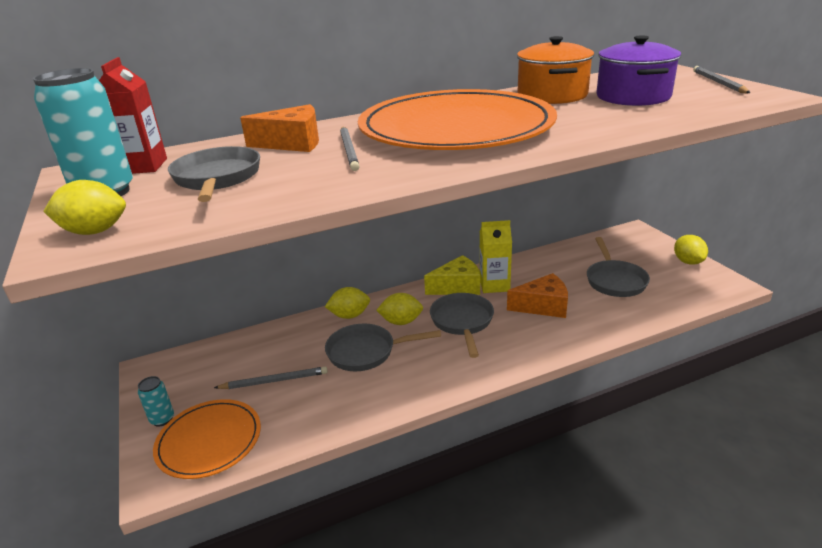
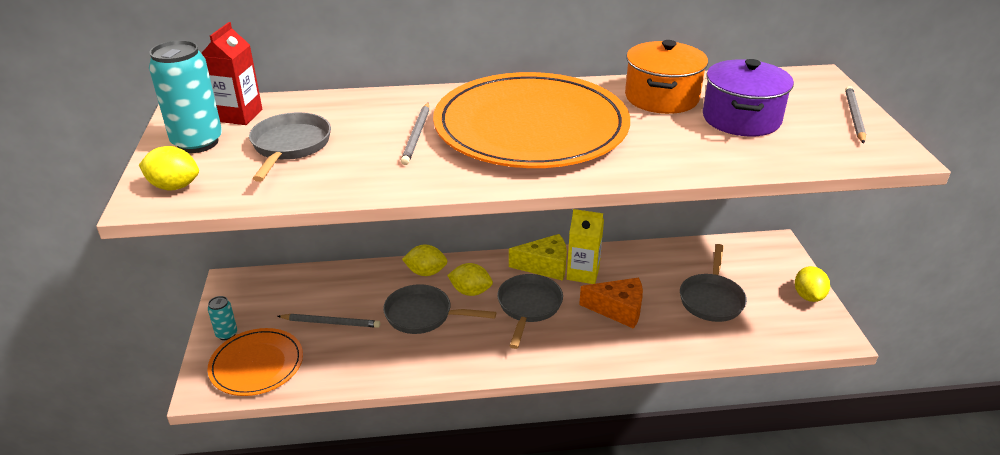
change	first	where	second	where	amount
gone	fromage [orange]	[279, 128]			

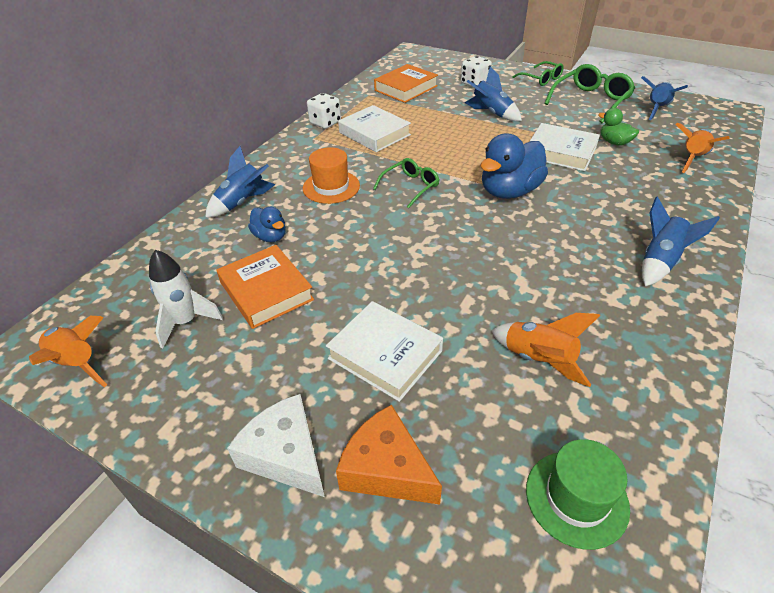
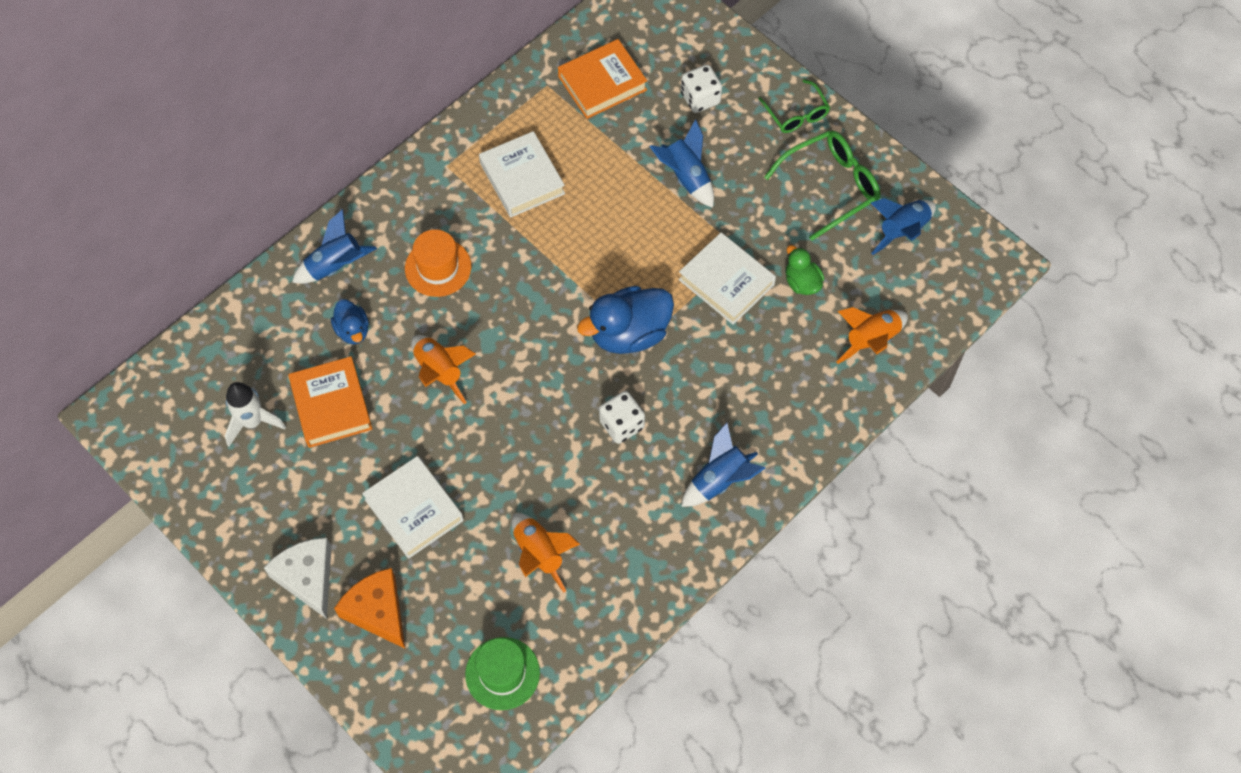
change	first	where	second	where	amount
gone	lunettes [vert]	[406, 183]			
shifted	fusée [orange]	[68, 351]		[443, 369]	
shifted	dé [blanc]	[324, 111]		[622, 417]	

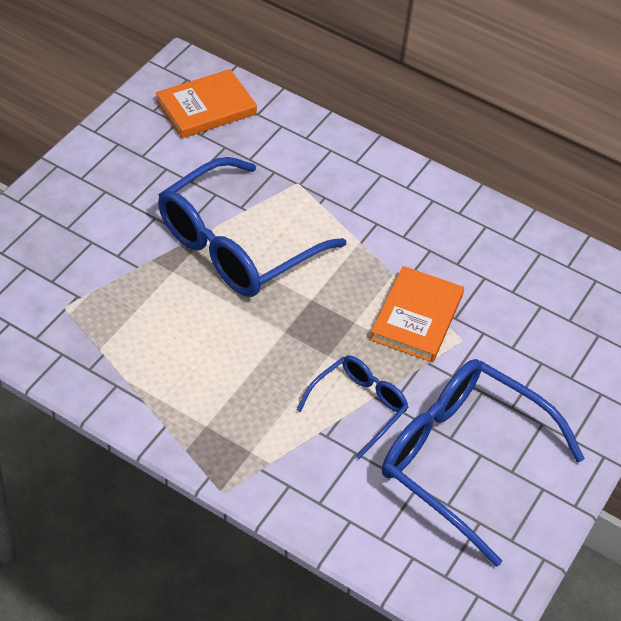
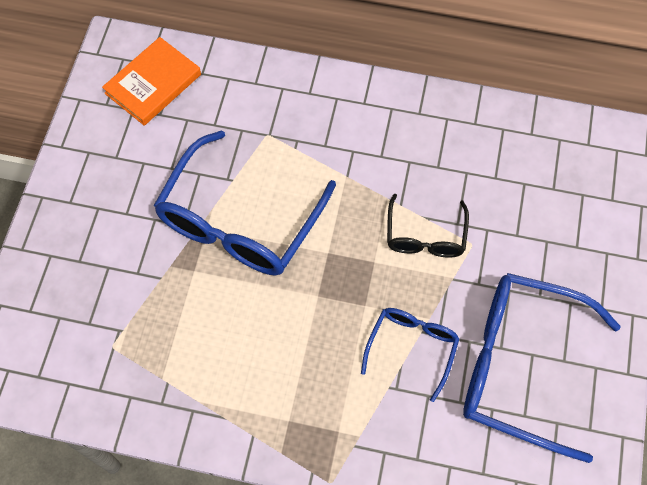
change	first	where	second	where	amount
swapped	livre [orange]	[417, 314]	lunettes [noir]	[428, 226]	

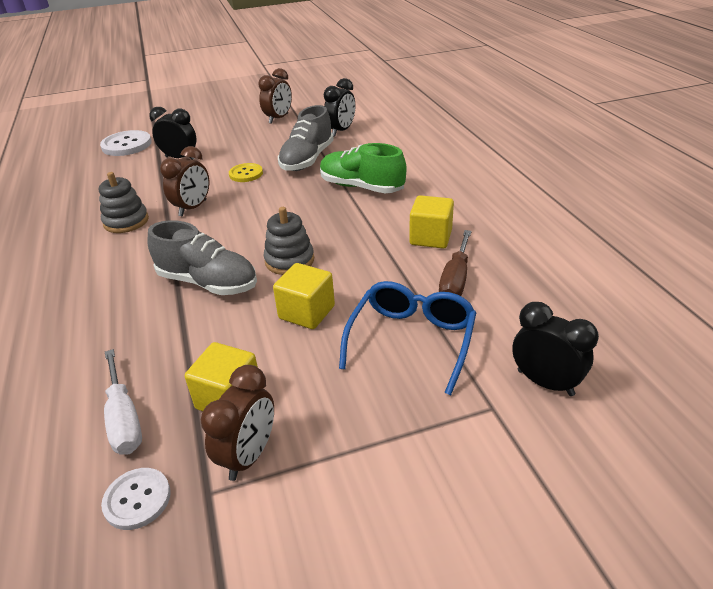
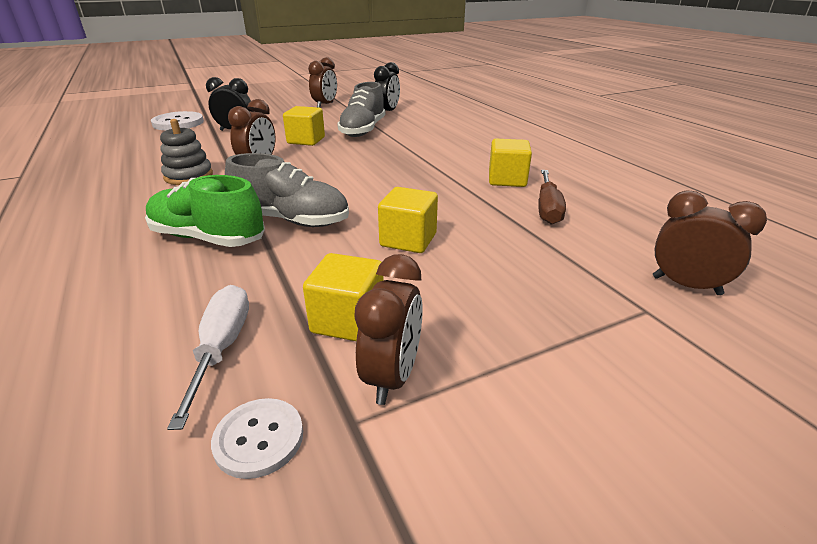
change	first	where	second	where	amount
gone	jouet à empiler [gris]	[289, 241]			
gone	lunettes [bleu]	[407, 338]			
shifted	chaussure [vert]	[363, 168]		[205, 211]	
swapped	bouton [jaune]	[246, 172]	cube [jaune]	[304, 126]	
repainted	réveil [noir]	[555, 349]	réveil [marron]	[710, 242]	
rotated	tournevis [blanc]	[123, 402]		[208, 357]	150 degrees counterclockwise

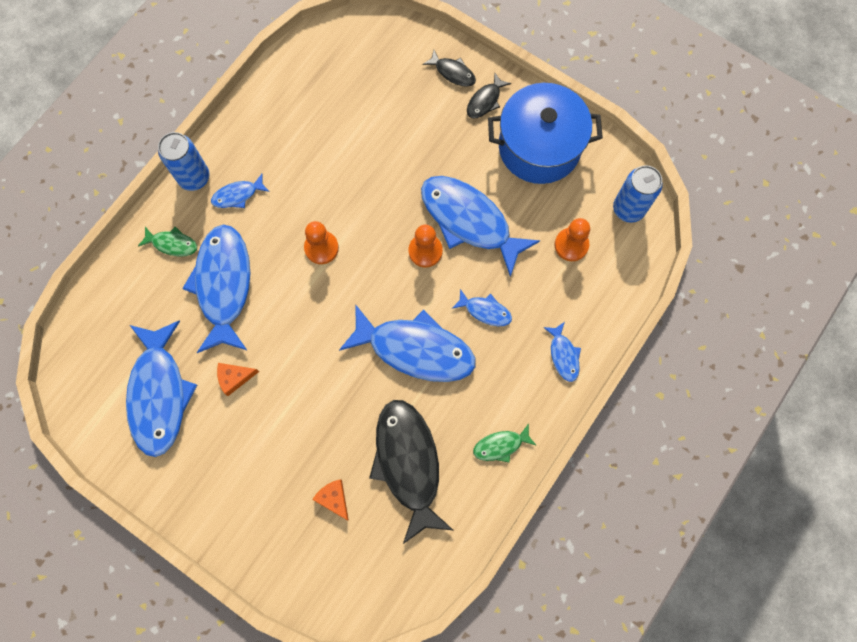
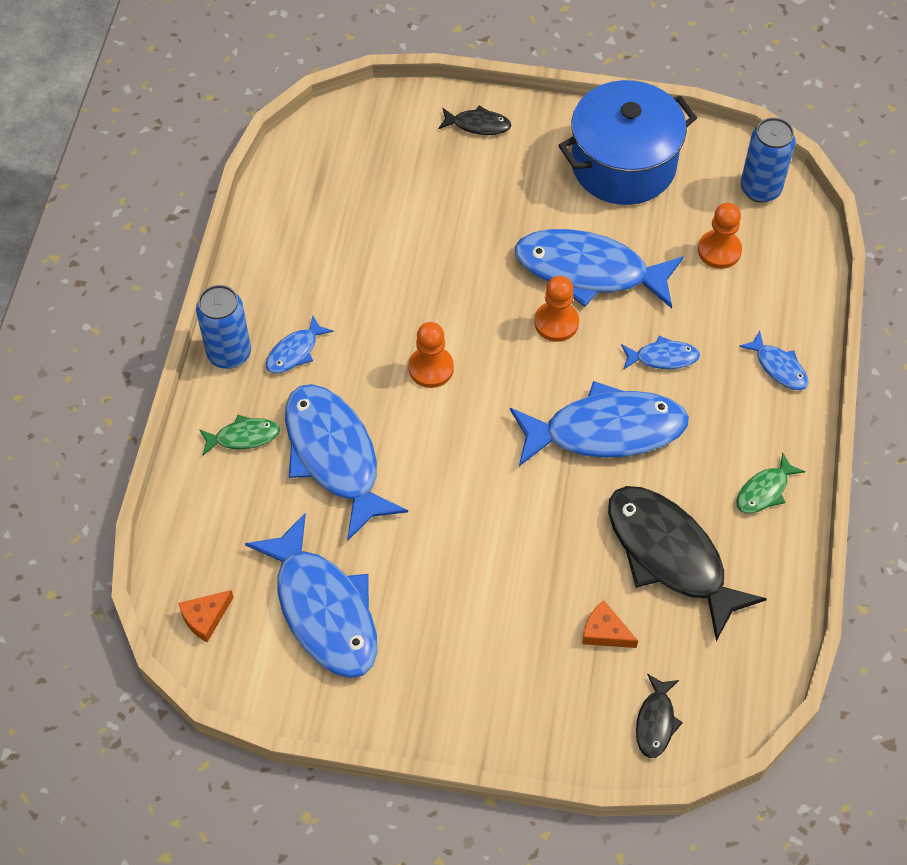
change	first	where	second	where	amount
shifted	fromage [orange]	[238, 379]		[206, 616]	
shifted	poisson [noir]	[489, 95]		[659, 716]	

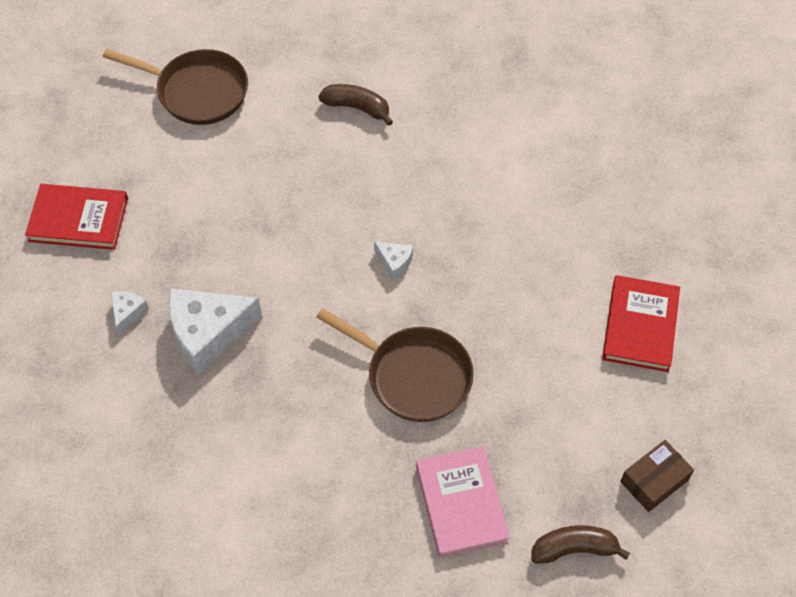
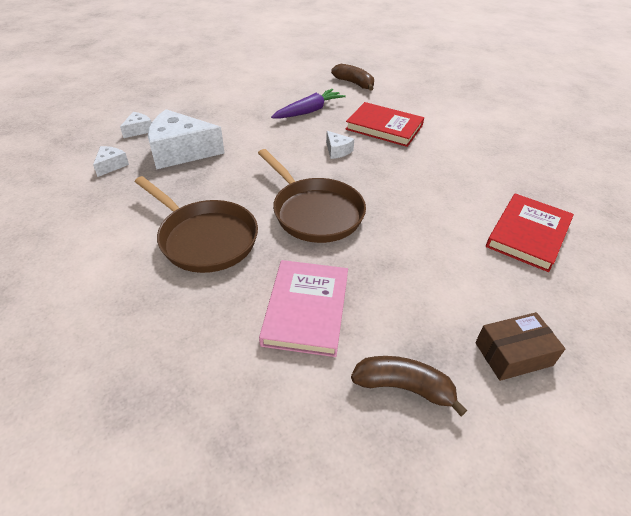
change	first	where	second	where	amount
new			fromage [blanc]	[111, 161]	
new			carotte [violet]	[308, 104]	
shifted	livre [rouge]	[76, 217]		[385, 124]	
shifted	poêle [marron]	[175, 87]		[196, 224]	

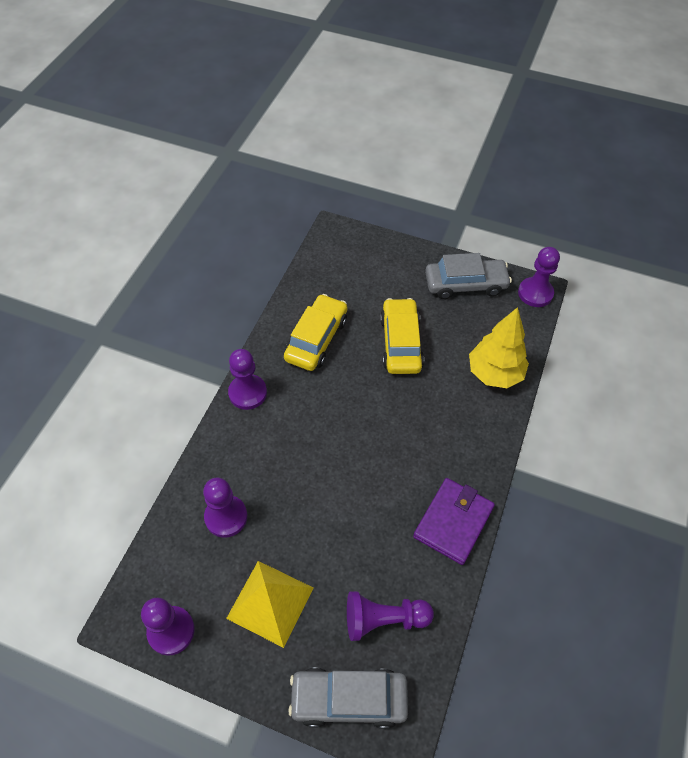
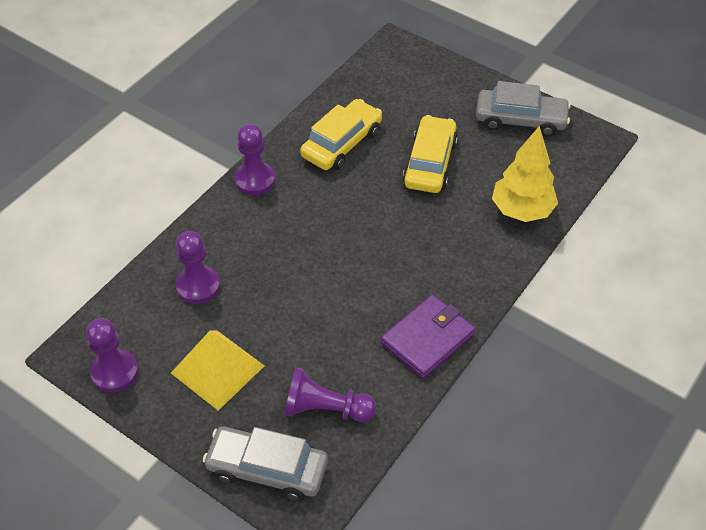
change	first	where	second	where	amount
gone	pion [violet]	[539, 277]			

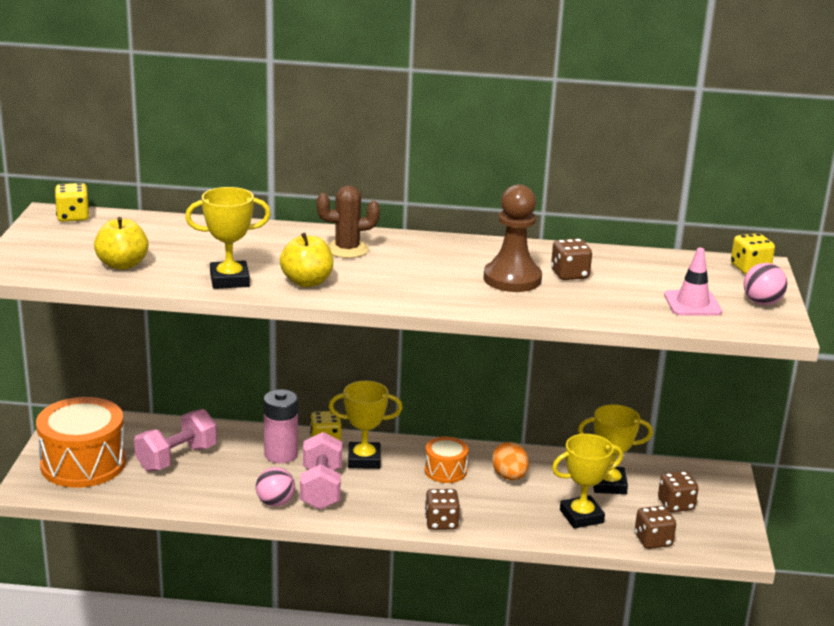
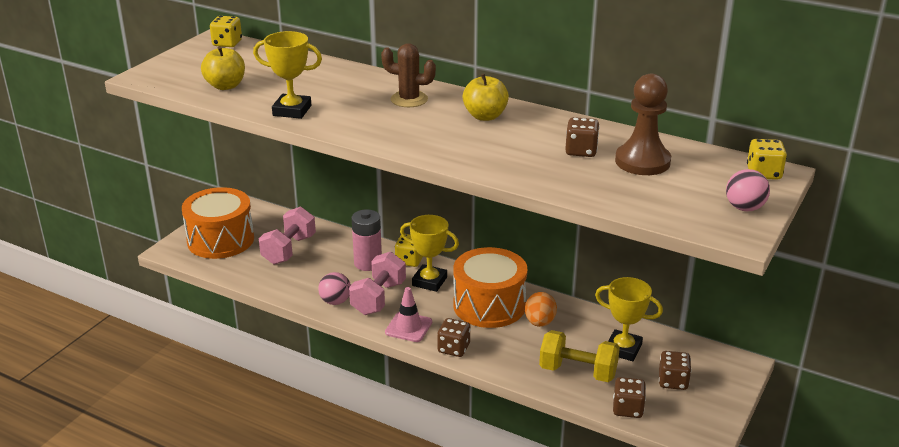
change	first	where	second	where	amount
shifted	pomme [jaune]	[306, 260]		[486, 97]	
shifted	pion [marron]	[513, 238]		[643, 124]	
shifted	cône de chantier [rose]	[693, 281]		[408, 314]	
swapped	trophée [jaune]	[587, 481]	haltère [jaune]	[579, 356]	
rotated	haltère [rose]	[175, 440]		[287, 235]	45 degrees counterclockwise
scaled	tambour [orange]	[447, 460]		[490, 287]	x1.94

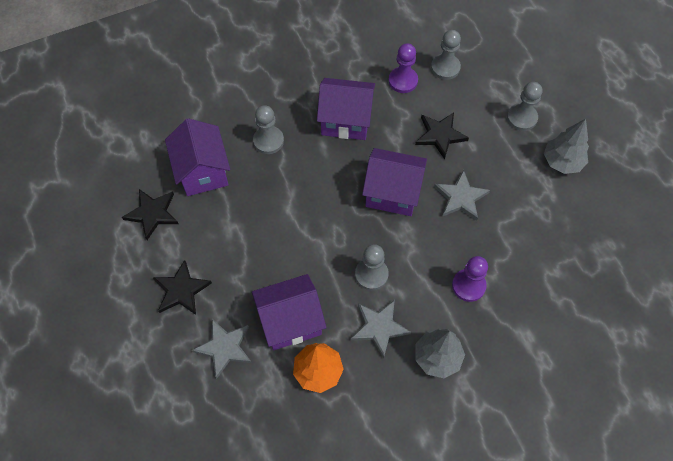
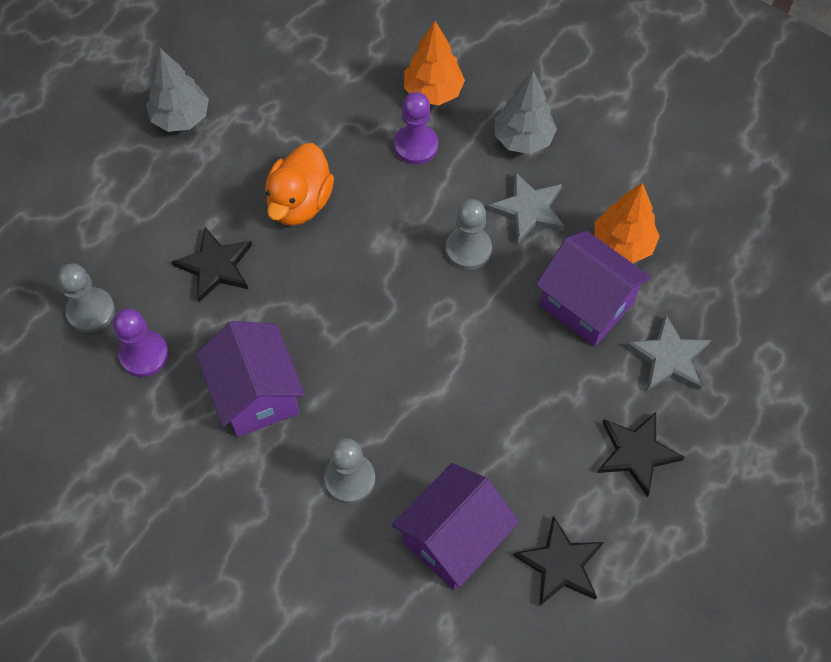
change	first	where	second	where	amount
gone	maison [violet]	[394, 182]			
gone	pion [gris]	[524, 106]			
new			arbre [orange]	[434, 63]	
swapped	étoile [gris]	[462, 195]	canard [orange]	[299, 184]	

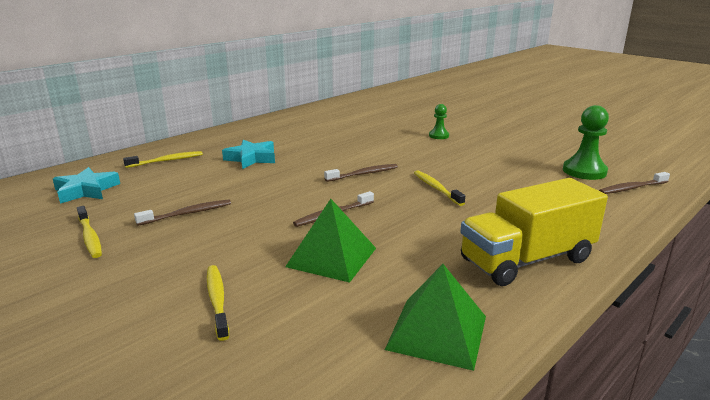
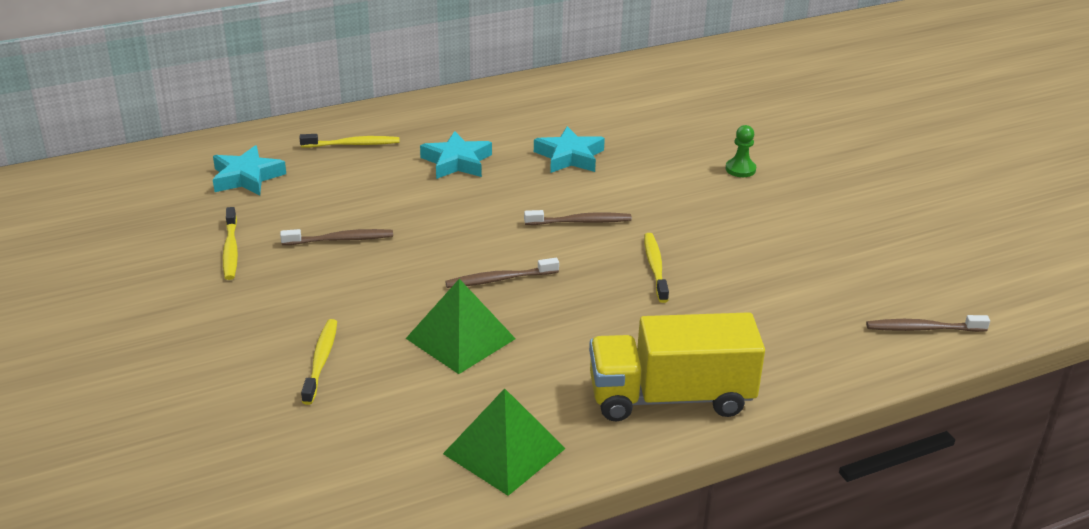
change	first	where	second	where	amount
gone	pion [vert]	[586, 142]			
new			étoile [turquoise]	[569, 149]	

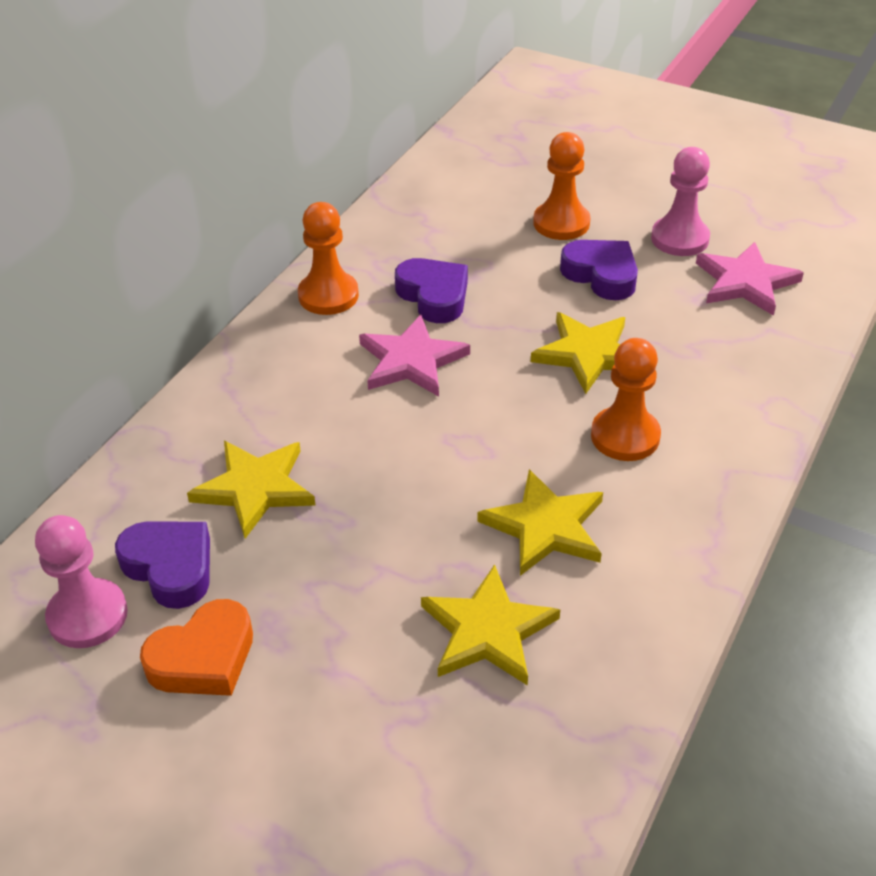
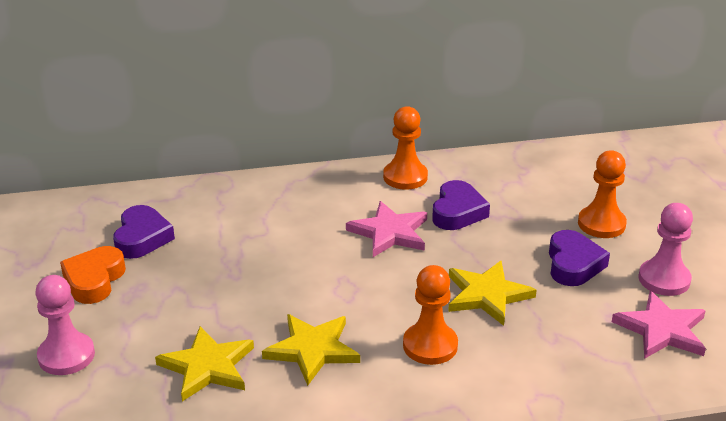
change	first	where	second	where	amount
gone	étoile [jaune]	[251, 490]			
shifted	pion [rose]	[81, 581]		[65, 325]	
rotated	cœur [orange]	[196, 647]		[93, 275]	90 degrees clockwise

